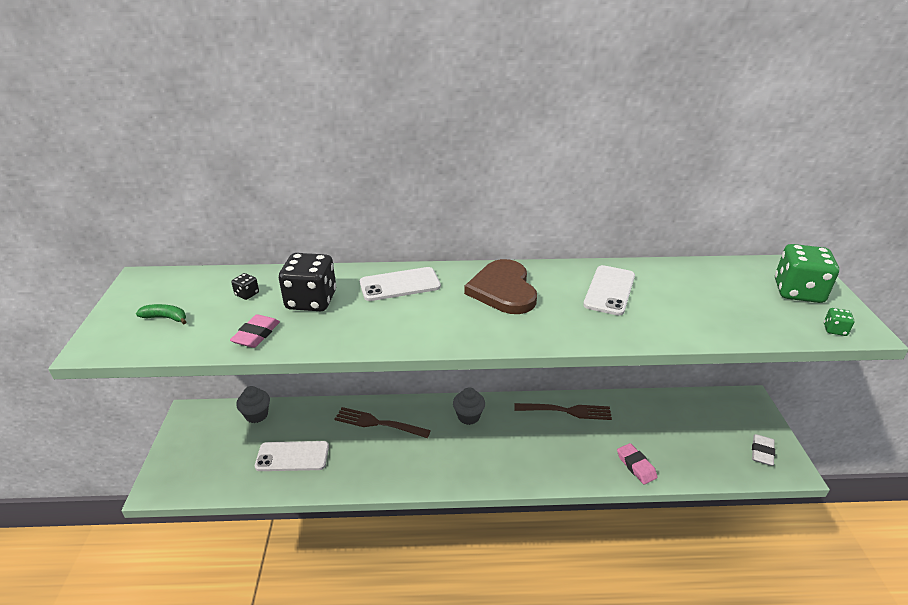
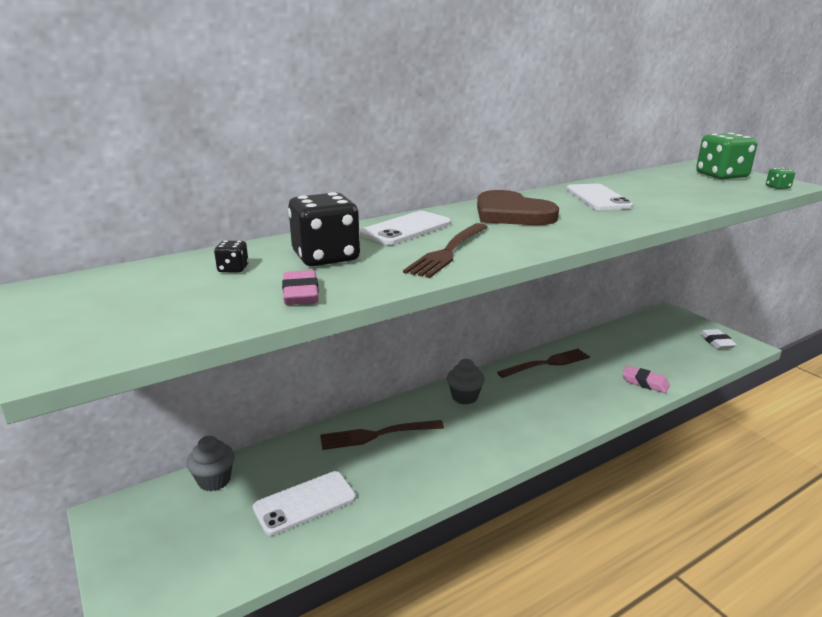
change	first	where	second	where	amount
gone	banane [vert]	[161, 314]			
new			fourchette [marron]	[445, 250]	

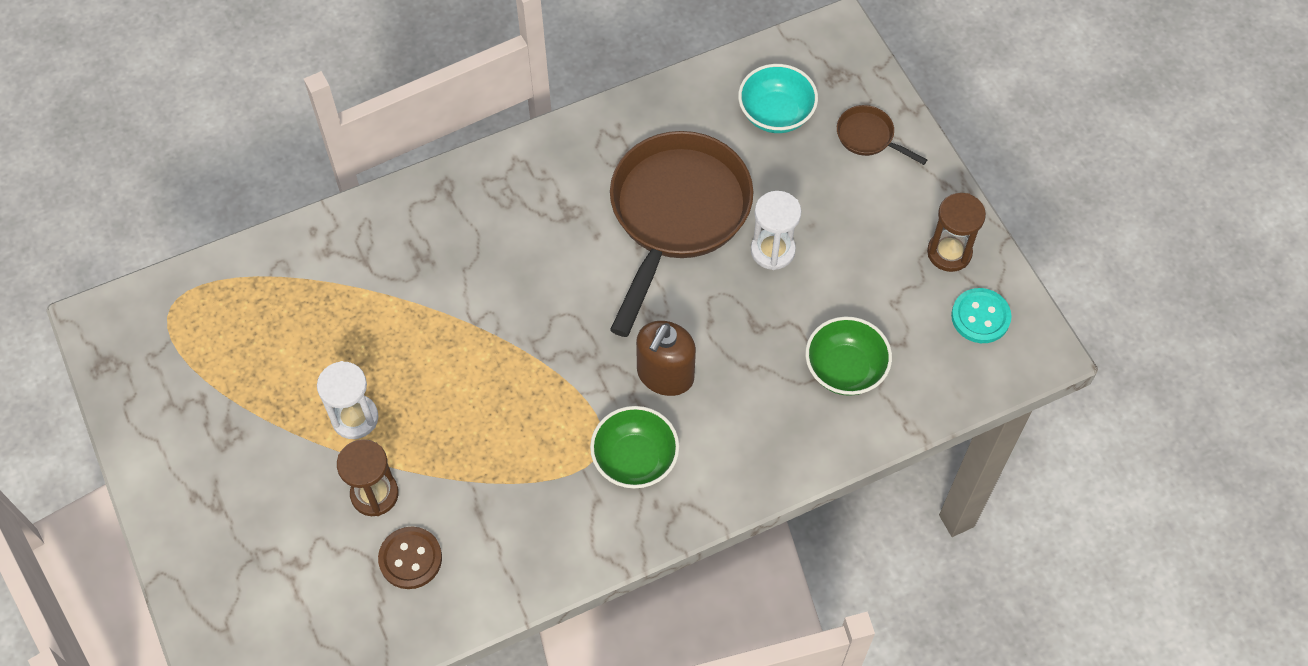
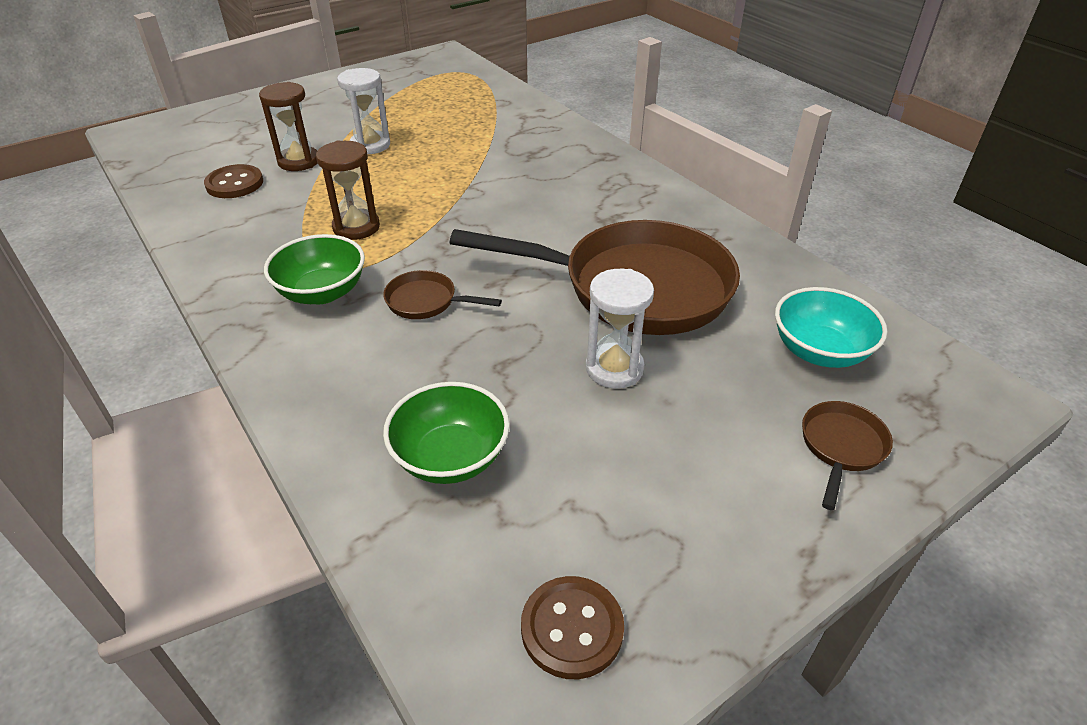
change	first	where	second	where	amount
shifted	sablier [marron]	[956, 232]		[348, 190]	
swapped	distributeur de savon [marron]	[666, 358]	poêle [marron]	[442, 294]	
repainted	bouton [turquoise]	[981, 315]	bouton [marron]	[572, 627]	

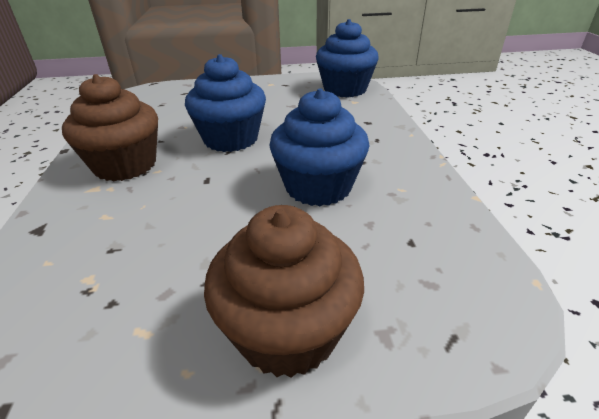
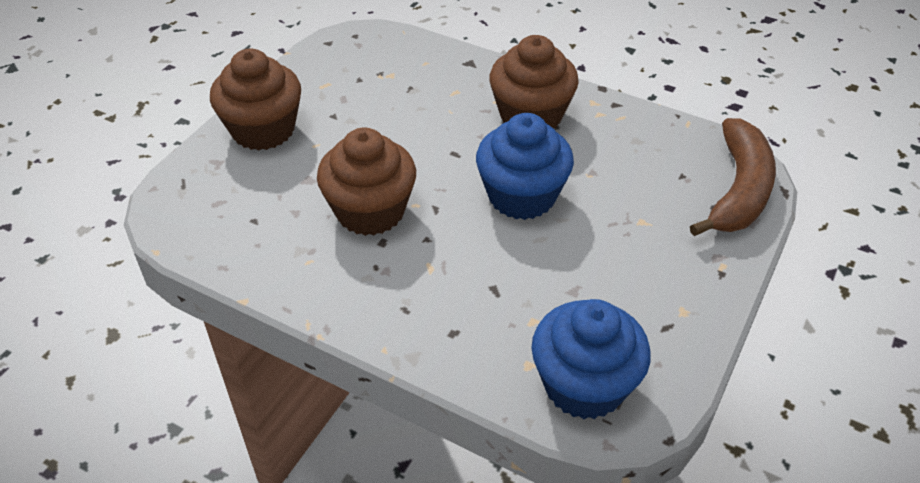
change	first	where	second	where	amount
new			banane [marron]	[733, 177]	
repainted	muffin [bleu]	[319, 147]	muffin [marron]	[366, 182]	

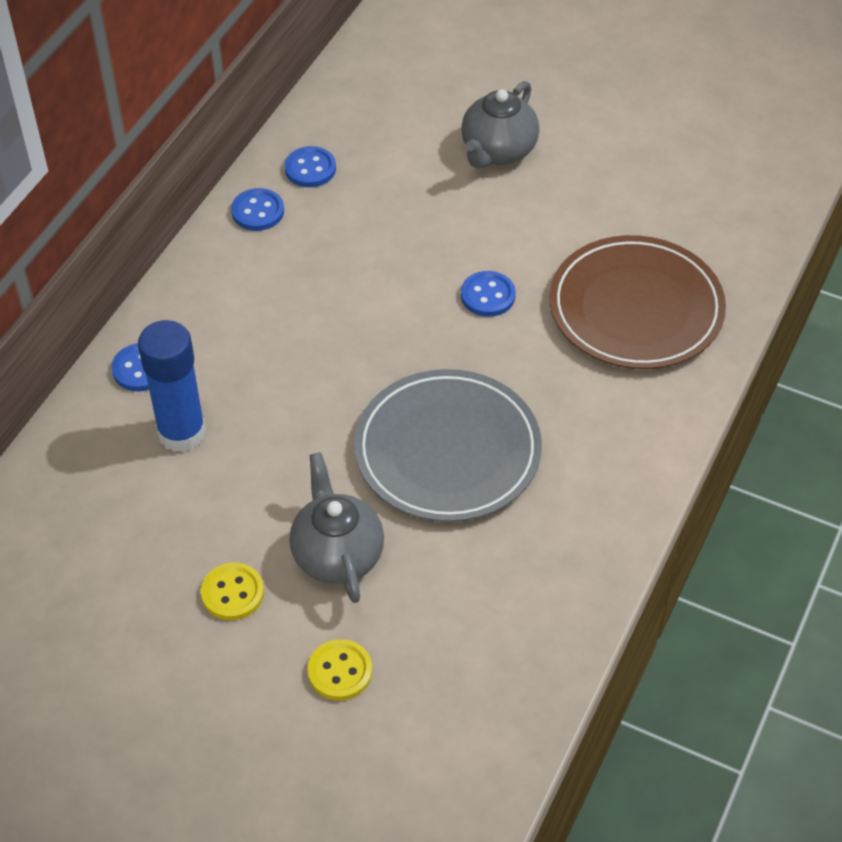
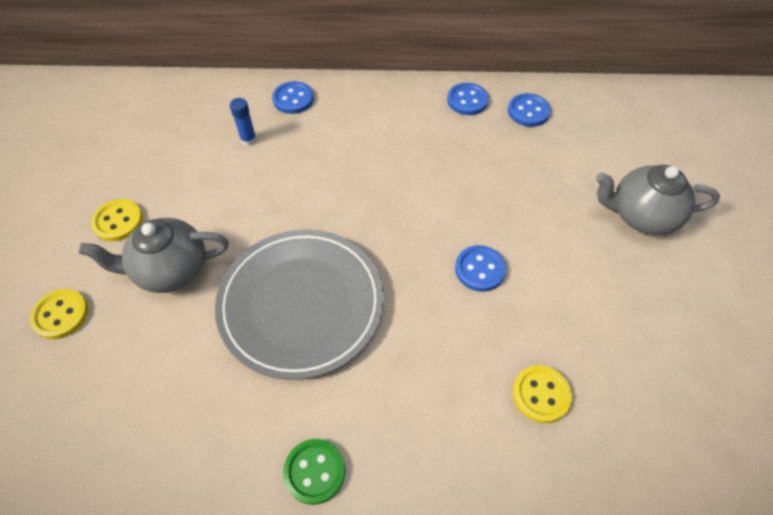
change	first	where	second	where	amount
new			bouton [vert]	[314, 472]	
swapped	assiette [marron]	[637, 302]	bouton [jaune]	[542, 394]	
rotated	théière [gris]	[336, 527]		[153, 255]	150 degrees counterclockwise
scaled	bâton de colle [bleu]	[172, 386]		[243, 122]	x0.45

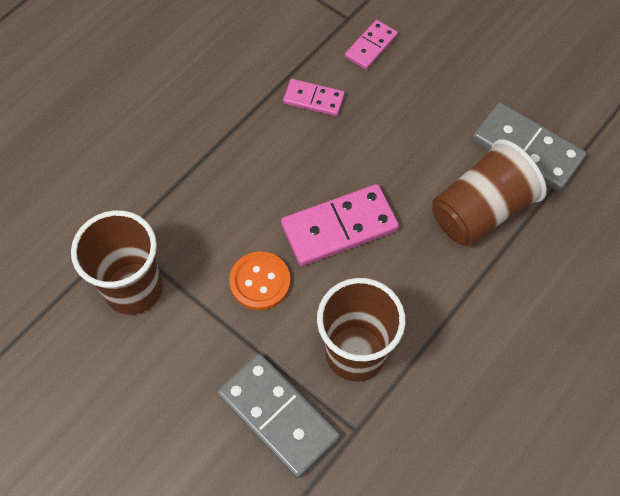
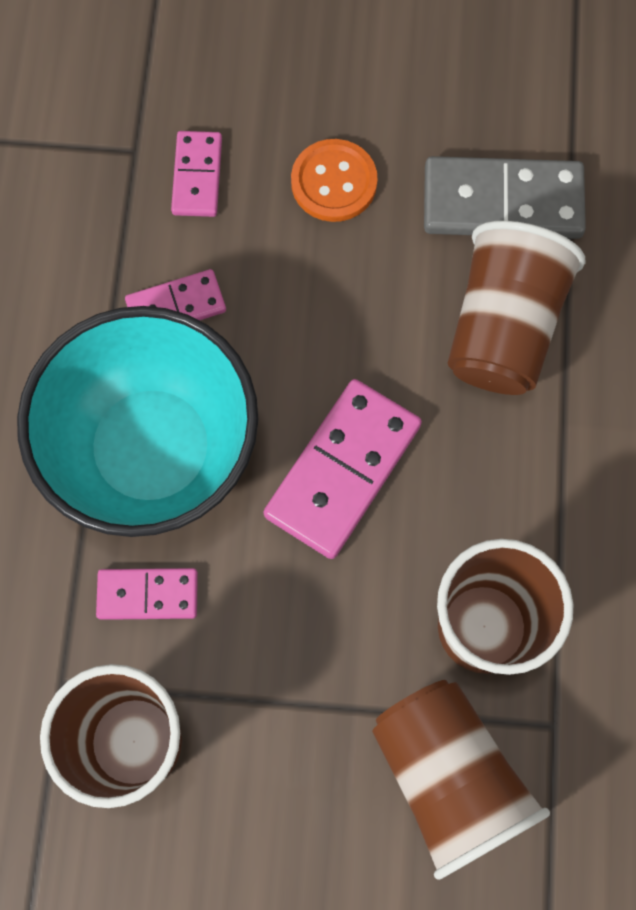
change	first	where	second	where	amount
new			bol [turquoise]	[138, 421]	
new			domino [rose]	[147, 594]	
shifted	bouton [orange]	[260, 280]		[334, 180]	
swapped	domino [gris]	[278, 416]	gobelet [marron]	[461, 780]	

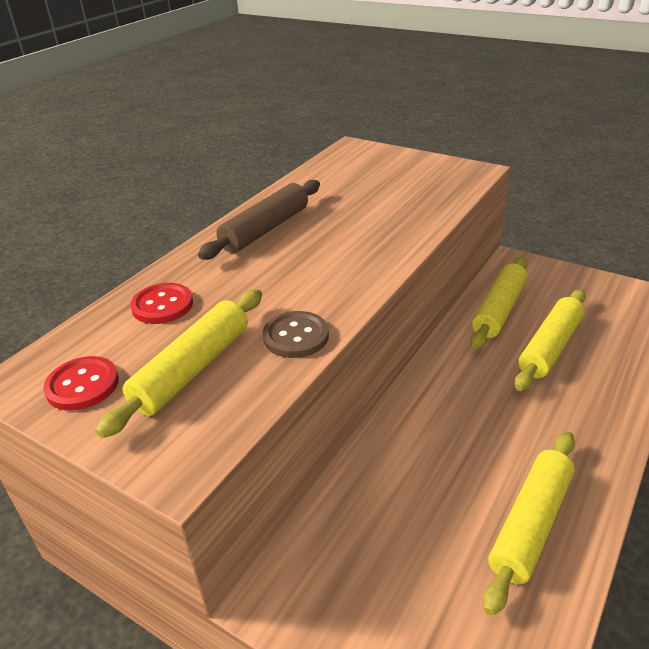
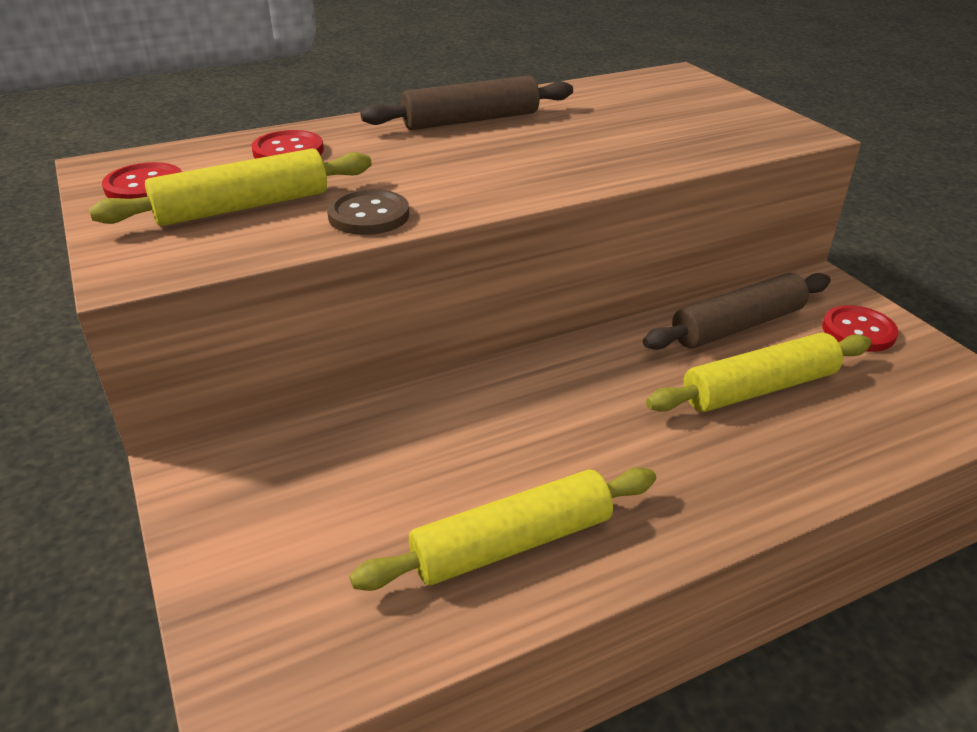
change	first	where	second	where	amount
new			bouton [rouge]	[860, 328]	
repainted	rouleau à pâtisserie [jaune]	[498, 303]	rouleau à pâtisserie [marron]	[737, 311]	

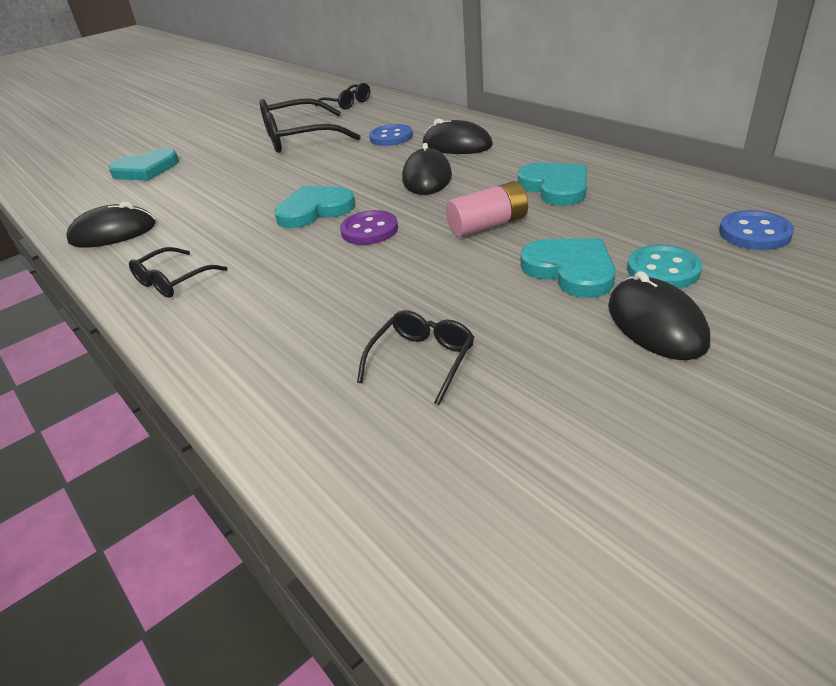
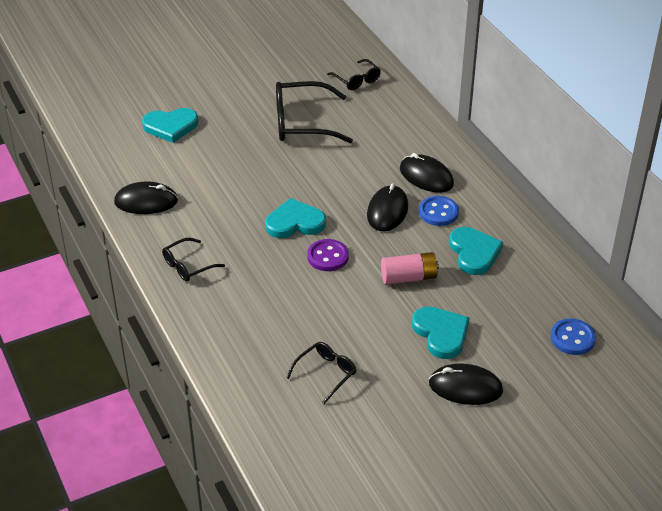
change	first	where	second	where	amount
gone	bouton [turquoise]	[664, 267]			
shifted	bouton [bleu]	[391, 135]		[439, 211]	
rotated	souris [noir]	[659, 315]		[466, 384]	75 degrees counterclockwise

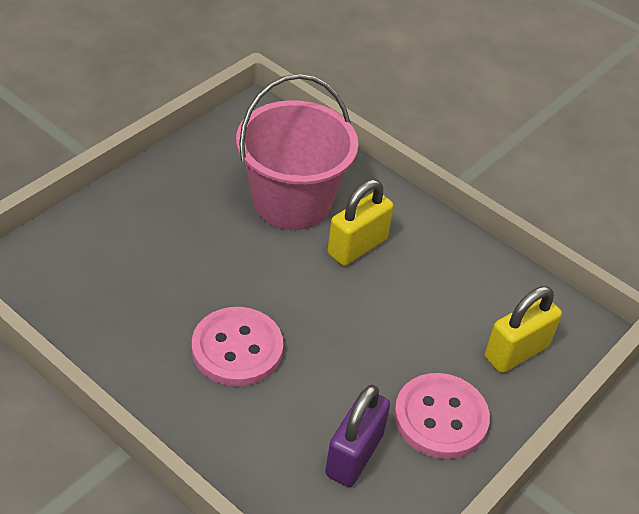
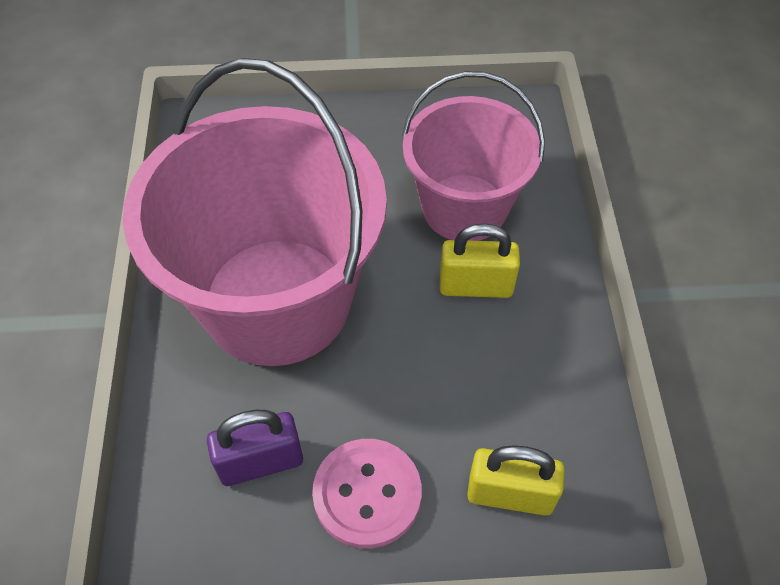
change	first	where	second	where	amount
swapped	bouton [rose]	[237, 346]	seau [rose]	[255, 212]	

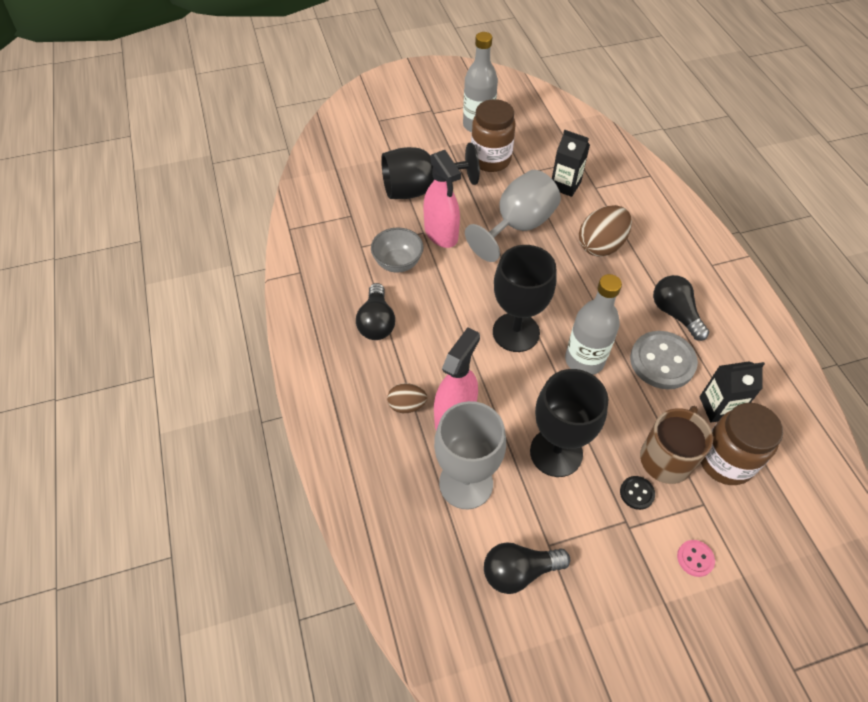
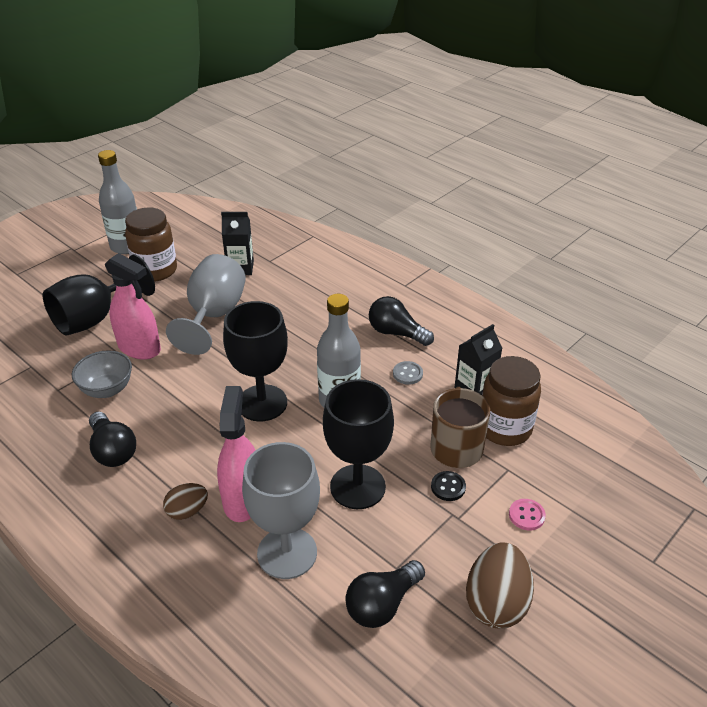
change	first	where	second	where	amount
shifted	œuf [marron]	[605, 231]		[500, 586]	
scaled	bouton [gris]	[664, 360]		[408, 373]	x0.47

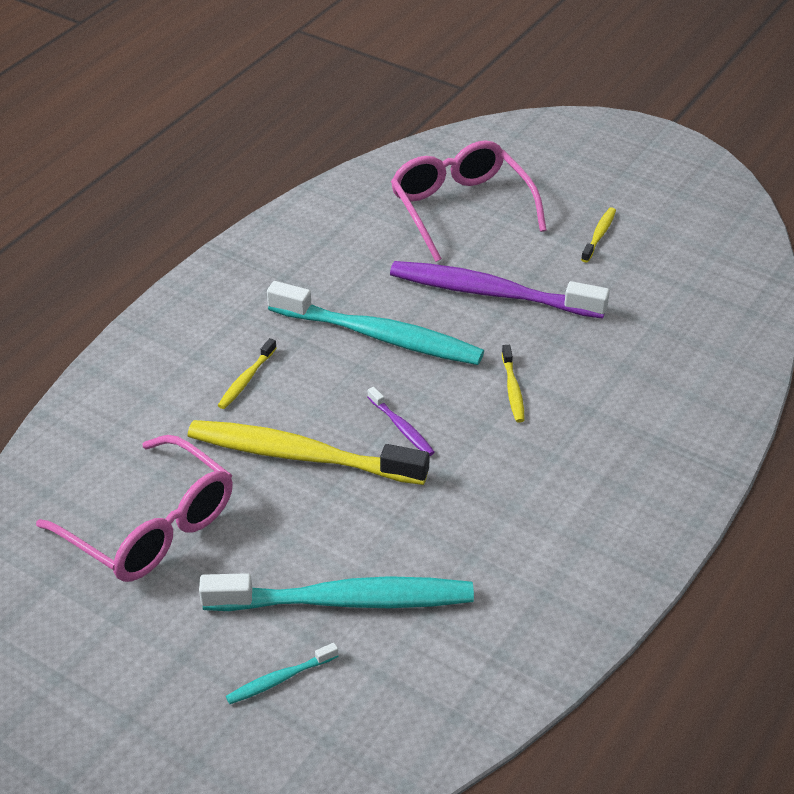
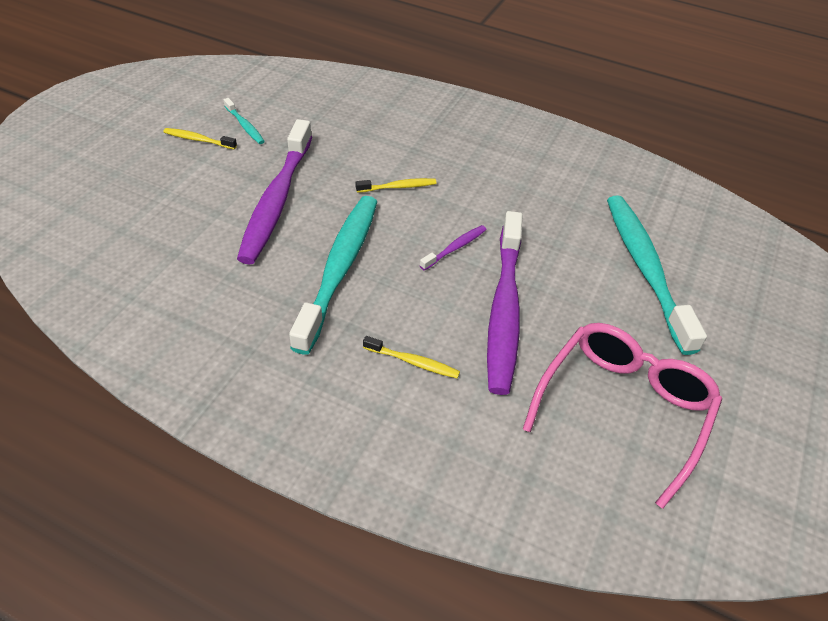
change	first	where	second	where	amount
gone	lunettes [rose]	[469, 201]			
shifted	brosse à dents [turquoise]	[282, 673]		[244, 121]	
repainted	brosse à dents [jaune]	[309, 452]	brosse à dents [violet]	[505, 303]	

